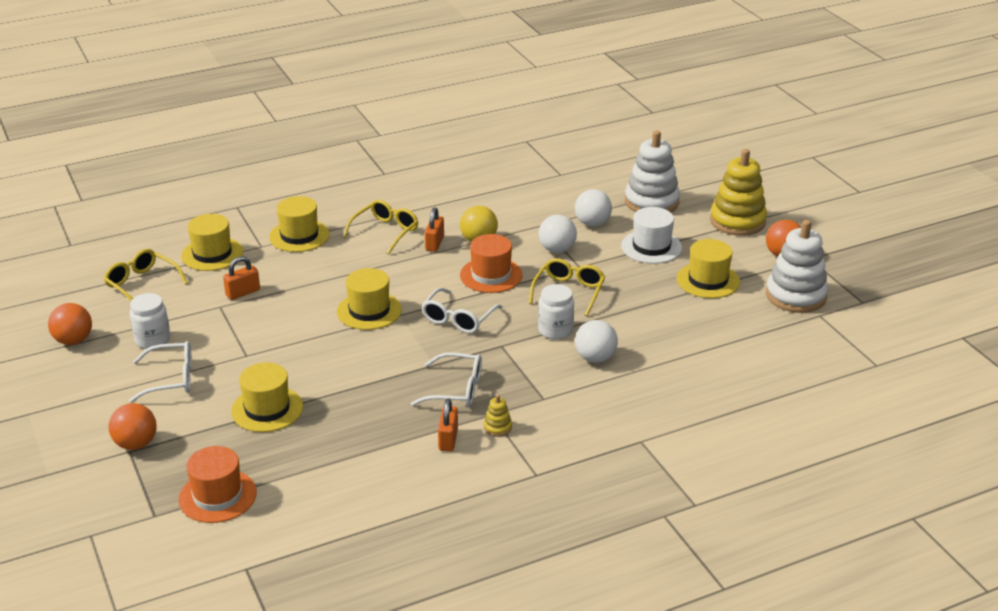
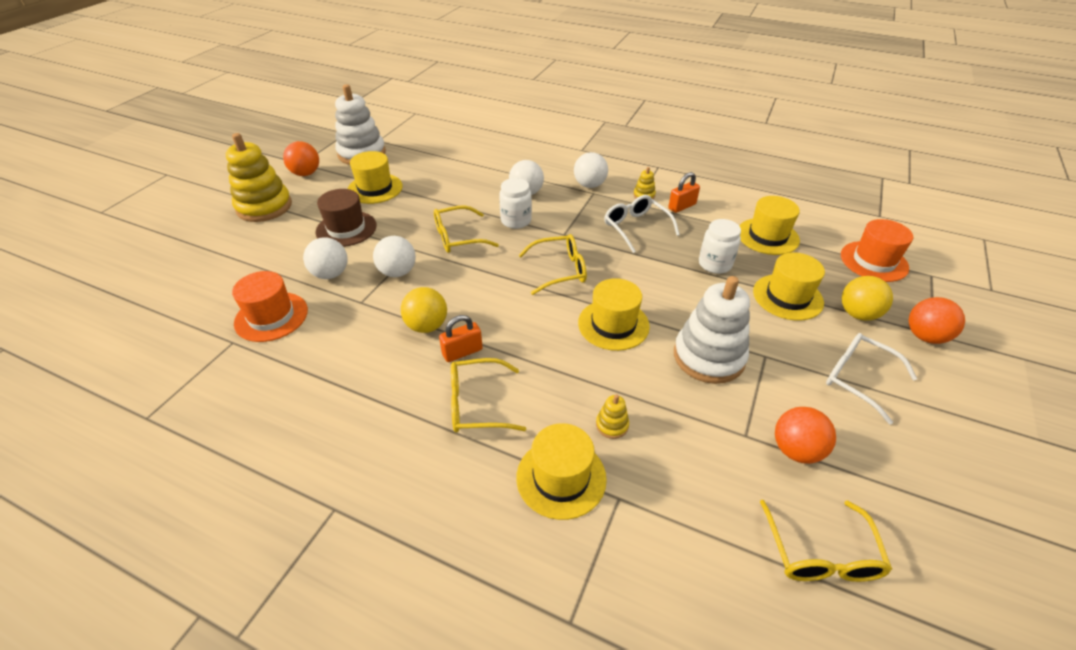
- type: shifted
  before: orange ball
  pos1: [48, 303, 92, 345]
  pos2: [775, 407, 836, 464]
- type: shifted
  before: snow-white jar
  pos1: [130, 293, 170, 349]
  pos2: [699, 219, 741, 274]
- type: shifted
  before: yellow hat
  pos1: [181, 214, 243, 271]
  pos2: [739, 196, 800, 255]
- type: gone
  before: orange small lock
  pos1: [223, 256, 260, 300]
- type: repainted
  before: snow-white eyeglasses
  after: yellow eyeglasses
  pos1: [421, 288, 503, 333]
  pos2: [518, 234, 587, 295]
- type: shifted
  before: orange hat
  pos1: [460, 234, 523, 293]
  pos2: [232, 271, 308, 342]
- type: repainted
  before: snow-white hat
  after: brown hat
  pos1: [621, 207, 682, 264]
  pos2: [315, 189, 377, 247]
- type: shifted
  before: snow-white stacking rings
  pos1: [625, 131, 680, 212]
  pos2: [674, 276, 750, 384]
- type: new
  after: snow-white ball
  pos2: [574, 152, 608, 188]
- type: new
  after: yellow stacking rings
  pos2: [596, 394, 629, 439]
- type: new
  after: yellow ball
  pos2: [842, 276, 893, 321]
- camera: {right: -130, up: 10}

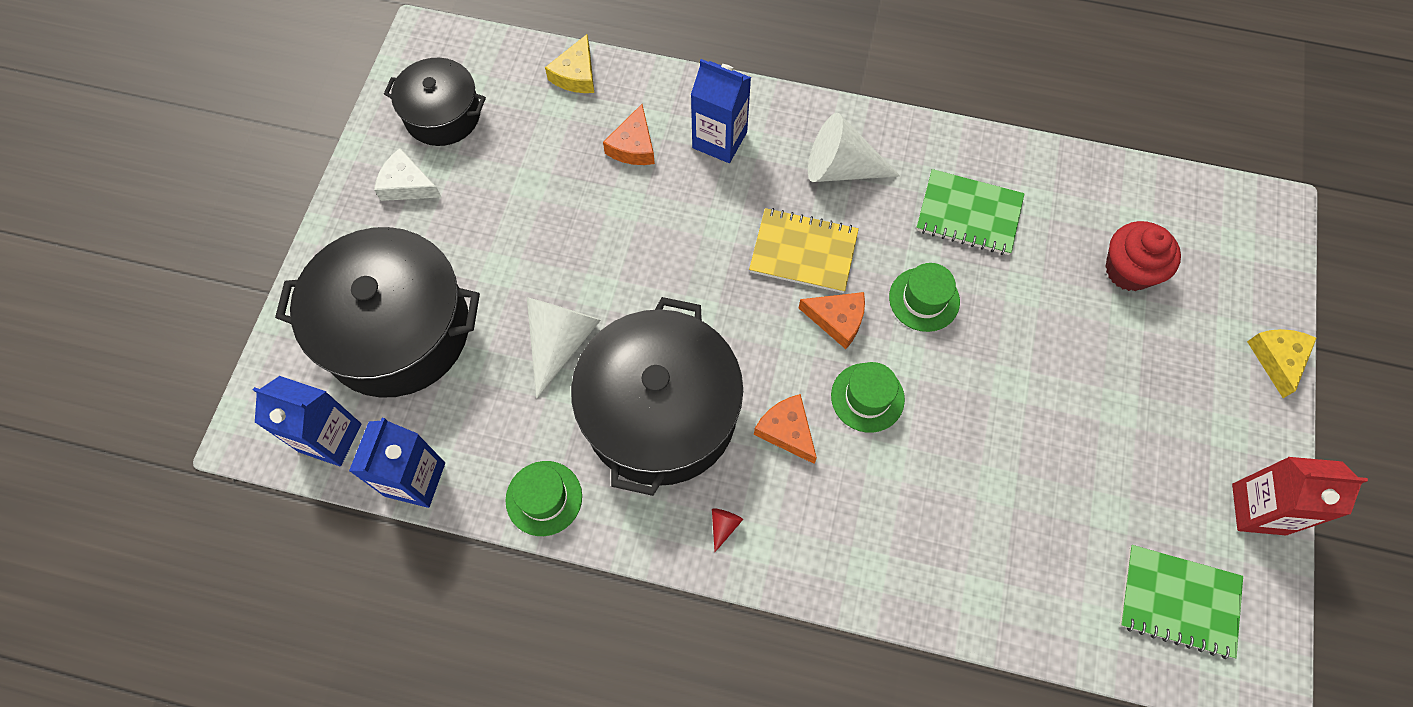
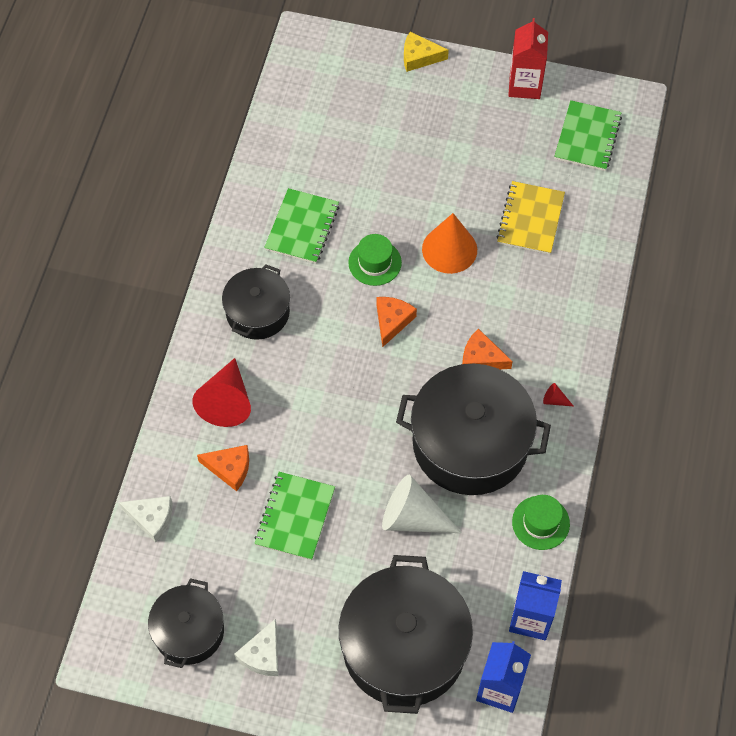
- type: repainted
  before: yellow cheese
  after: snow-white cheese
  pos1: [545, 34, 594, 93]
  pos2: [119, 496, 172, 542]
- type: swapped
  before: blue carton
  after: red solid cone
  pos1: [691, 59, 751, 163]
  pos2: [192, 358, 251, 427]
- type: shifted
  before: yellow exercise book
  pos1: [749, 208, 859, 293]
  pos2: [496, 181, 565, 254]
- type: rotated
  before: orange cheese
  pos1: [754, 394, 817, 464]
  pos2: [462, 329, 513, 369]
  turn: 60
- type: swapped
  before: snow-white solid cone
  after: jet-black cooking pot
  pos1: [808, 113, 900, 182]
  pos2: [222, 264, 290, 340]
- type: gone
  before: green hat
  pos1: [831, 362, 905, 433]
- type: gone
  before: red muffin
  pos1: [1105, 221, 1181, 291]
- type: new
  after: green exercise book
  pos2: [254, 472, 335, 560]
- type: new
  after: orange solid cone
  pos2: [422, 213, 477, 274]
- camera: {right: -90, up: -5}

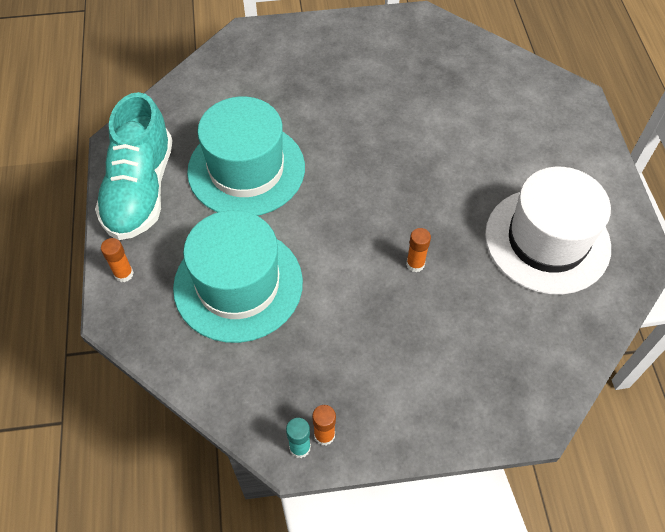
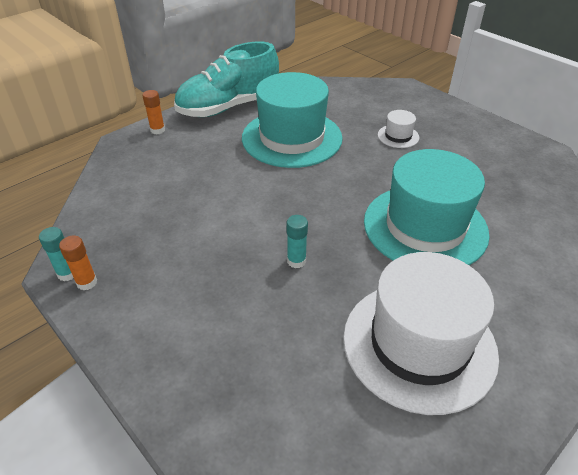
- type: shifted
  before: aqua hat
  pos1: [173, 210, 303, 343]
  pos2: [364, 149, 490, 265]
- type: repainted
  before: orange stick of glue
  after: aqua stick of glue
  pos1: [406, 228, 431, 272]
  pos2: [286, 215, 308, 268]
- type: new
  after: snow-white hat
  pos2: [378, 110, 419, 148]
- camera: {right: 55, up: -15}

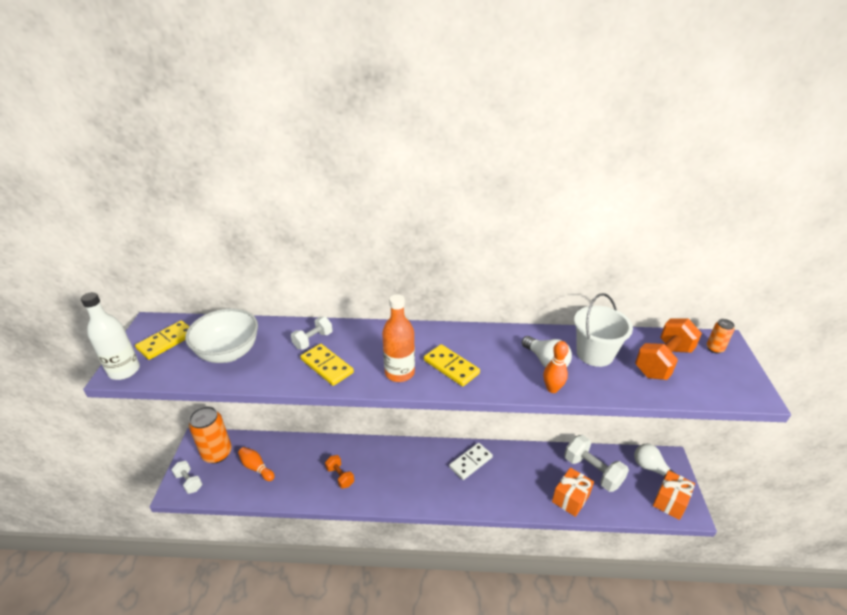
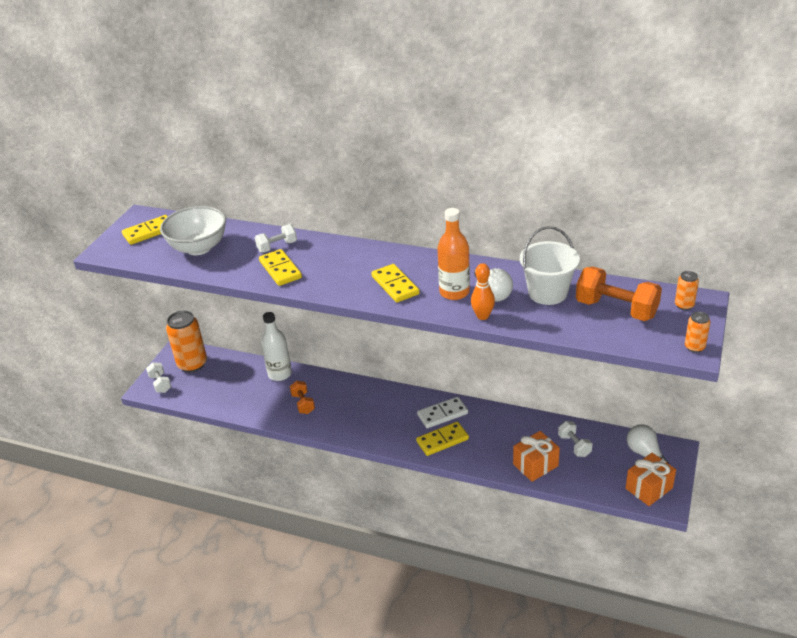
- type: shifted
  before: snow-white drink bottle
  pos1: [81, 292, 140, 380]
  pos2: [261, 312, 292, 381]
- type: gone
  before: orange tenpin
  pos1: [238, 447, 275, 481]
- type: shifted
  before: orange drink bottle
  pos1: [382, 294, 415, 382]
  pos2: [438, 208, 470, 300]
- type: scaled
  before: snow-white dumbbell
  pos1: [564, 435, 629, 492]
  pos2: [558, 421, 593, 457]
  scale: 0.57
- type: rotated
  before: orange dumbbell
  pos1: [635, 318, 702, 380]
  pos2: [576, 267, 662, 321]
  turn: 60
- type: new
  after: yellow domino piece
  pos2: [416, 422, 469, 456]
- type: new
  after: orange can
  pos2: [685, 312, 710, 353]
- camera: {right: 20, up: 0}

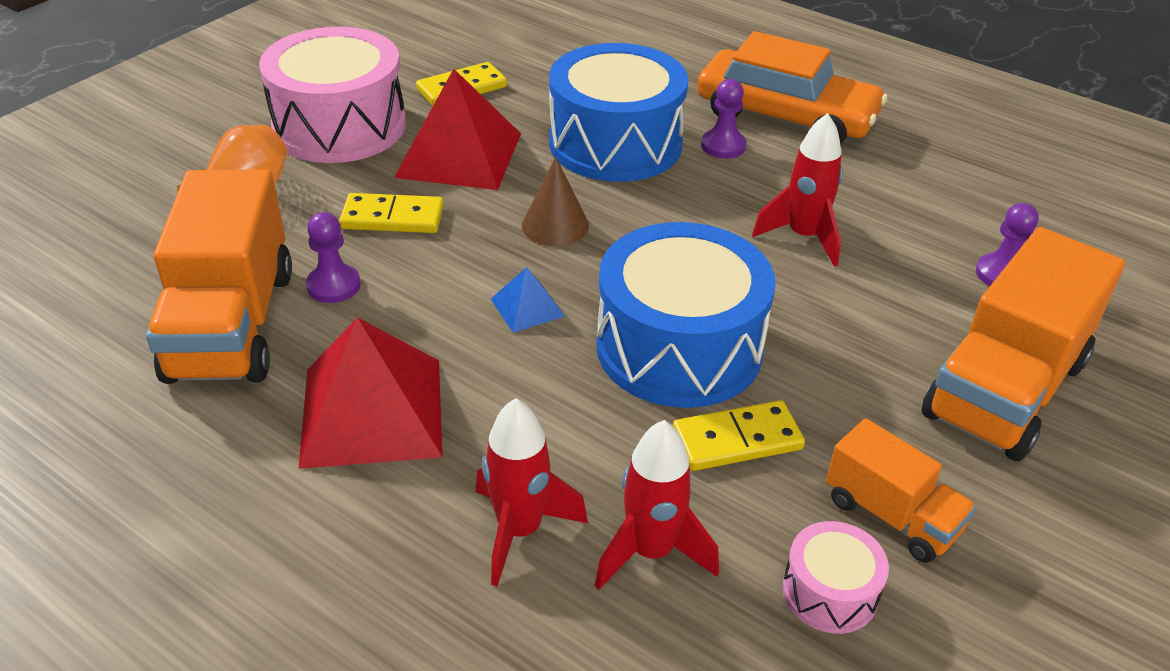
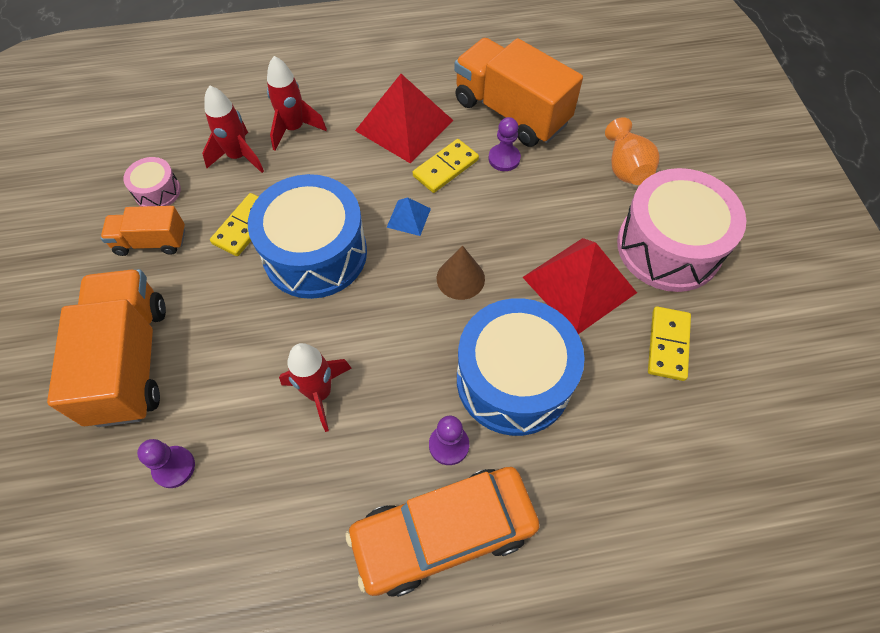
- type: shifted
  before: yellow domino piece
  pos1: [339, 193, 444, 233]
  pos2: [413, 139, 479, 193]
- camera: {right: 135, up: 20}

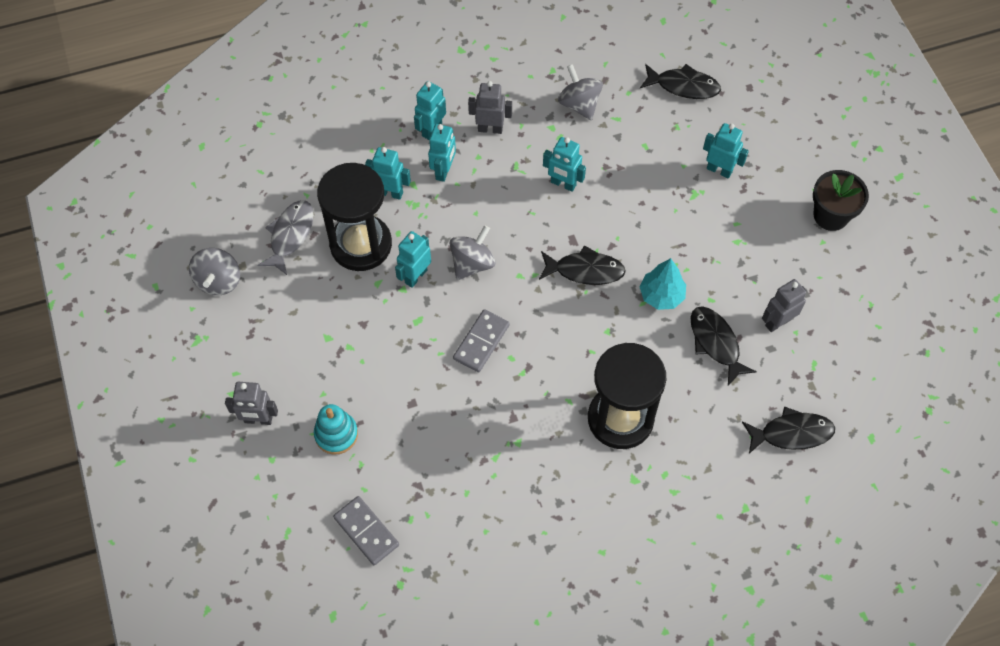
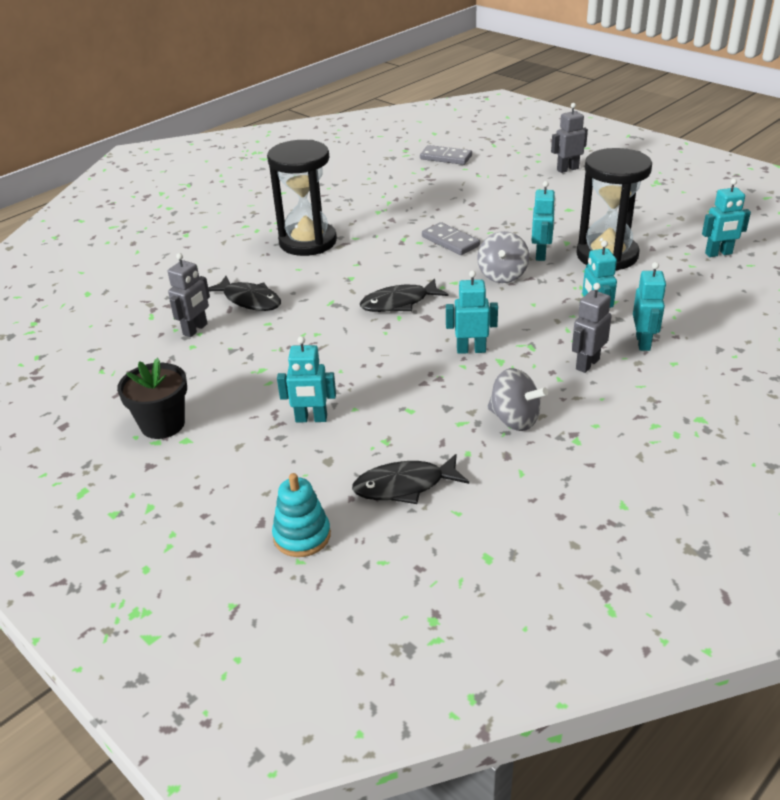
- type: gone
  before: grey spinning top
  pos1: [189, 248, 240, 295]
- type: gone
  before: grey toy fish
  pos1: [257, 200, 314, 275]
- type: shifted
  before: aqua stacking rings
  pos1: [314, 404, 358, 455]
  pos2: [272, 473, 331, 557]
- type: shifted
  before: aqua toy robot
  pos1: [365, 147, 411, 200]
  pos2: [702, 179, 751, 257]
- type: rotated
  before: grey domino piece
  pos1: [453, 309, 510, 372]
  pos2: [422, 222, 480, 255]
  turn: -45
- type: rotated
  before: grey toy robot
  pos1: [468, 81, 512, 134]
  pos2: [572, 283, 612, 373]
  turn: 150
- type: gone
  before: aqua toy tree
  pos1: [639, 258, 686, 310]
- type: gone
  before: jet-black toy fish
  pos1: [742, 406, 835, 454]
- camera: {right: 155, up: -25}

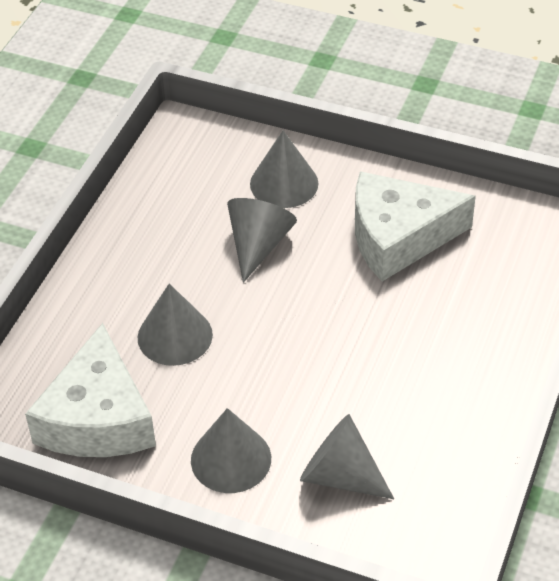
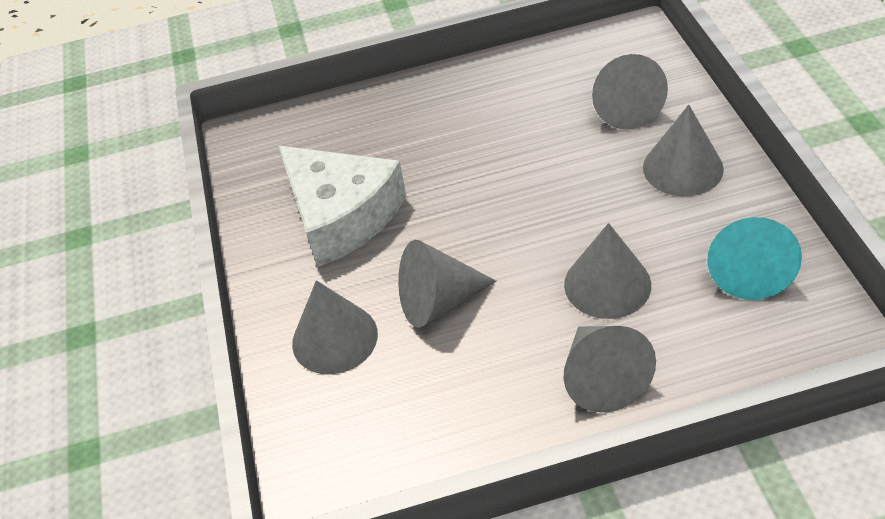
- type: swapped
  before: snow-white cheese
  after: aqua solid cone
  pos1: [25, 323, 156, 457]
  pos2: [707, 217, 802, 300]
- type: new
  after: grey solid cone
  pos2: [564, 326, 656, 413]
- camera: {right: -120, up: 0}

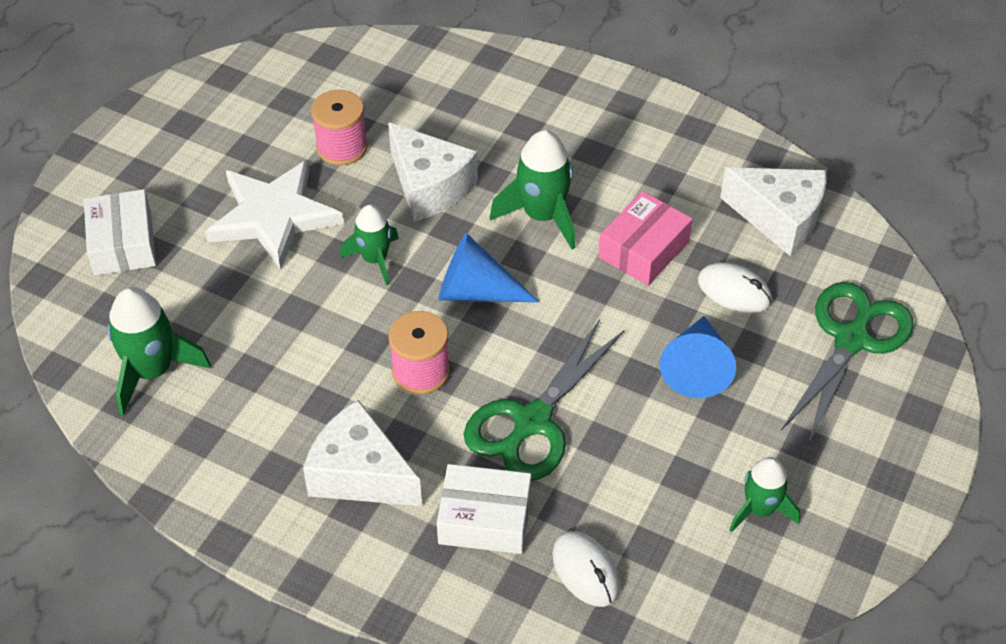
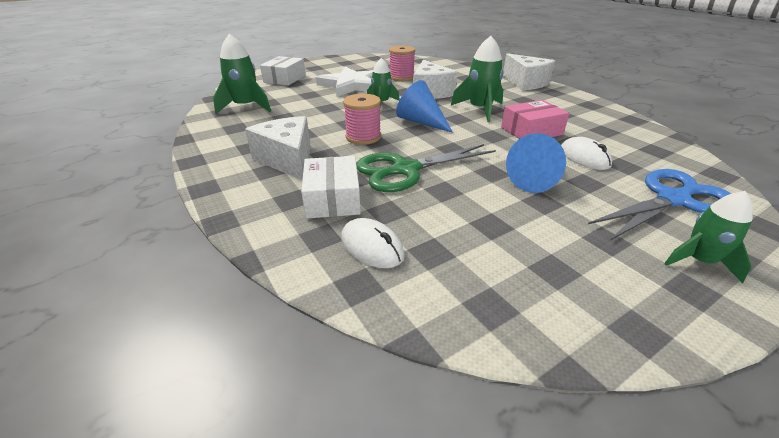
- type: rotated
  before: snow-white package
  pos1: [437, 464, 531, 554]
  pos2: [301, 156, 361, 219]
  turn: 45
- type: rotated
  before: snow-white computer mouse
  pos1: [552, 531, 620, 607]
  pos2: [341, 218, 405, 268]
  turn: -45
- type: shifted
  before: snow-white cheese
  pos1: [720, 167, 826, 256]
  pos2: [503, 53, 555, 91]
- type: shifted
  before: green toy rocket
  pos1: [729, 457, 800, 533]
  pos2: [664, 191, 753, 283]
- type: repainted
  before: green pair of scissors
  after: blue pair of scissors
  pos1: [781, 282, 914, 445]
  pos2: [588, 169, 731, 241]
- camera: {right: 30, up: -15}

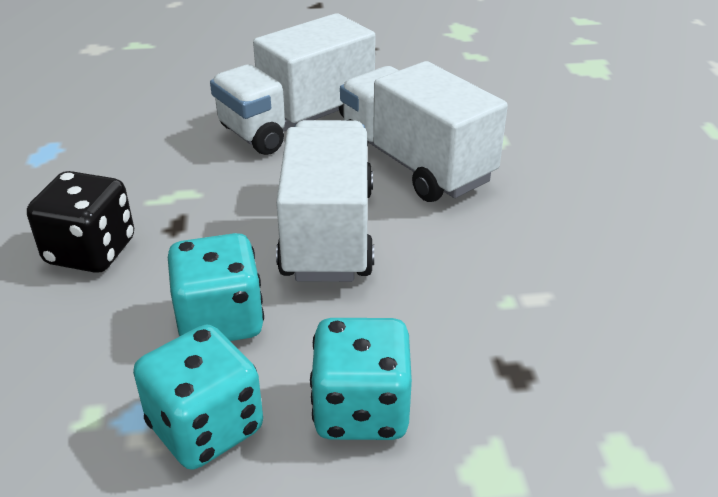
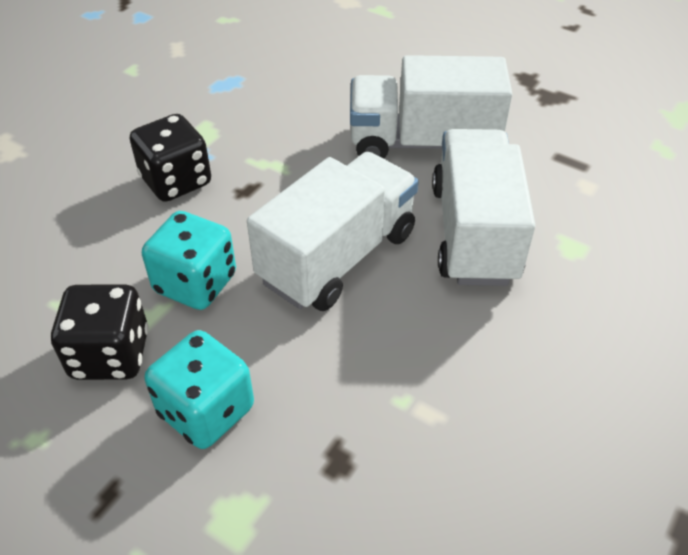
- type: repainted
  before: aqua dice
  after: jet-black dice
  pos1: [133, 325, 263, 470]
  pos2: [50, 284, 149, 380]
- camera: {right: 40, up: 10}

